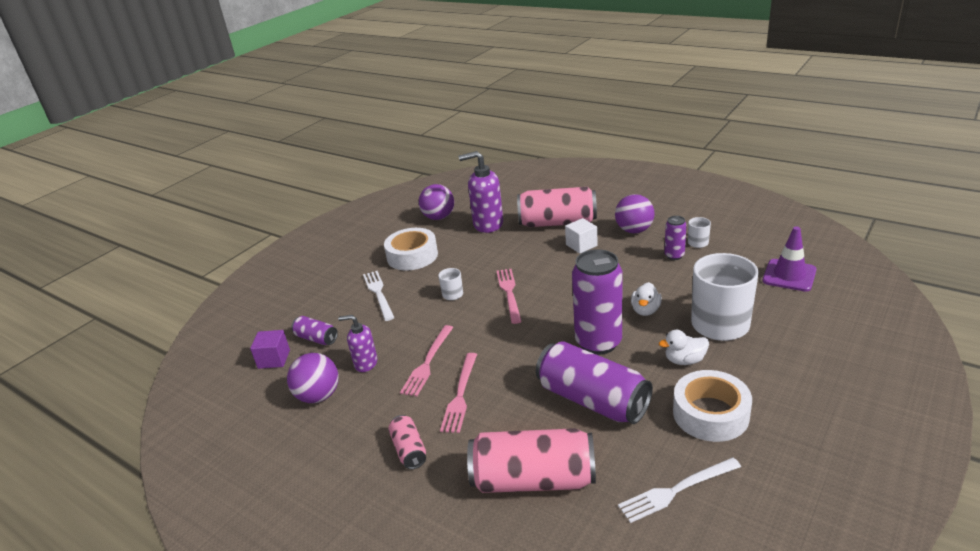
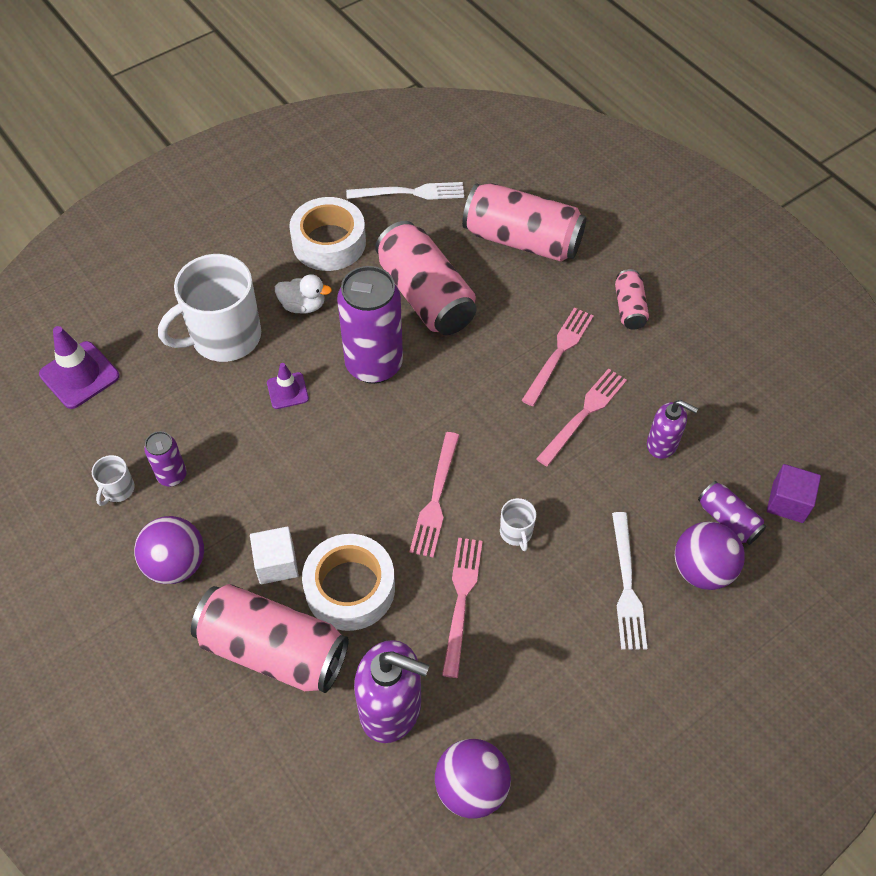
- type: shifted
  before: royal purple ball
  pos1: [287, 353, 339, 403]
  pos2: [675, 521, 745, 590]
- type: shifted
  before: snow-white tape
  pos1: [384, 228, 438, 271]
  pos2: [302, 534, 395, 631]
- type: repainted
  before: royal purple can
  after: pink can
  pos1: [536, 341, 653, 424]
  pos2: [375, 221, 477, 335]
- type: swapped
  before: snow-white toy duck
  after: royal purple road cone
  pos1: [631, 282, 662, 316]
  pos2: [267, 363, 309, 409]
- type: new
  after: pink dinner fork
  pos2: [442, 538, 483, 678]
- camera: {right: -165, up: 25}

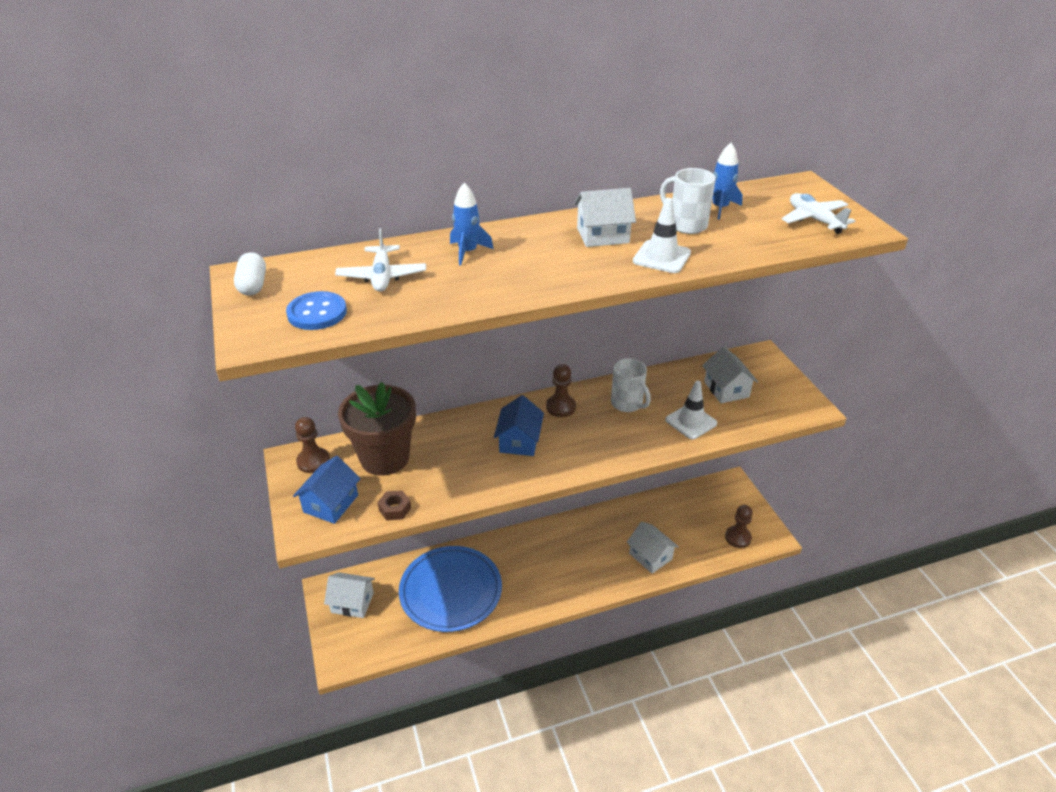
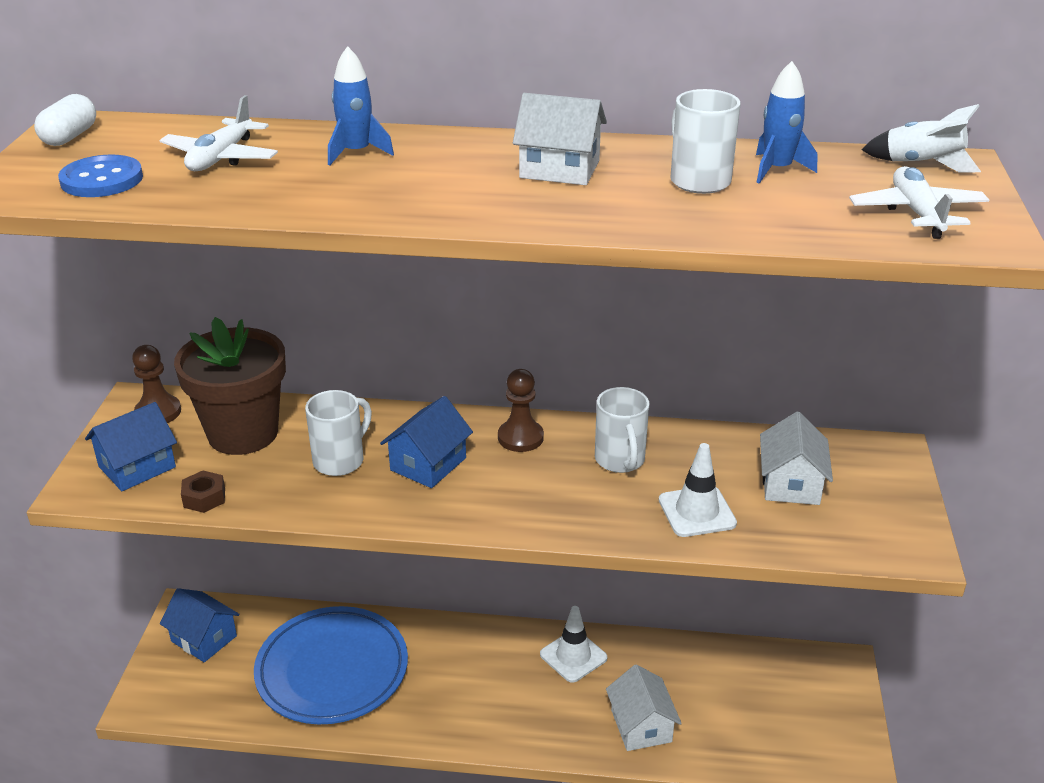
- type: repainted
  before: snow-white cottage
  after: blue cottage
  pos1: [324, 572, 375, 618]
  pos2: [160, 588, 240, 662]
- type: shifted
  before: snow-white road cone
  pos1: [633, 198, 691, 273]
  pos2: [540, 606, 607, 683]
- type: gone
  before: brown pawn
  pos1: [725, 505, 753, 548]
- type: new
  after: snow-white coffee mug
  pos2: [305, 390, 372, 476]
- type: new
  after: snow-white toy rocket
  pos2: [862, 104, 981, 173]
- camera: {right: 25, up: -5}

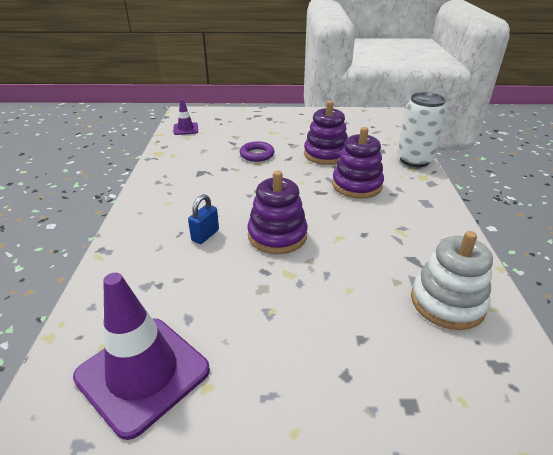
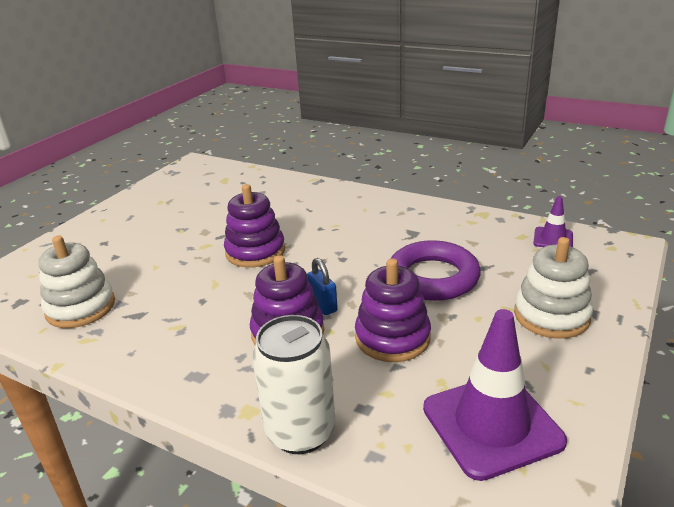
- type: shifted
  before: royal purple road cone
  pos1: [73, 273, 210, 440]
  pos2: [423, 309, 567, 481]
- type: shifted
  before: blue small lock
  pos1: [188, 194, 219, 244]
  pos2: [307, 258, 338, 315]
- type: scaled
  before: royal purple torus
  pos1: [240, 141, 275, 162]
  pos2: [391, 240, 481, 301]
  scale: 1.77
- type: new
  after: snow-white stacking rings
  pos2: [514, 237, 593, 339]
- camera: {right: 120, up: -5}

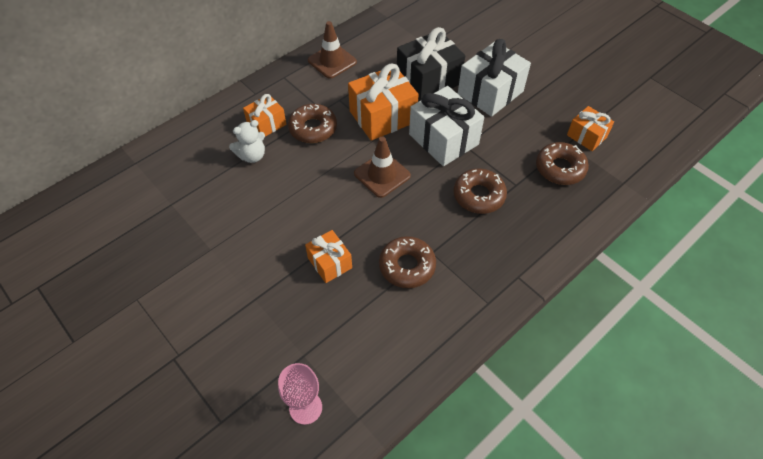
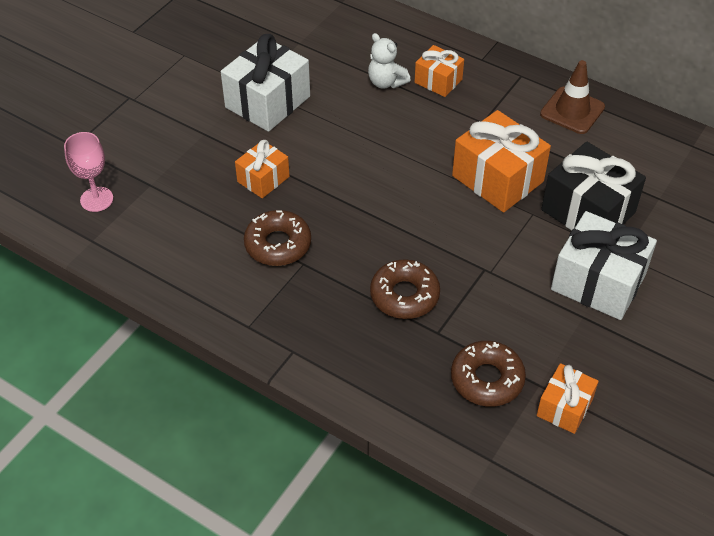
- type: gone
  before: brown donut
  pos1: [288, 104, 337, 143]
- type: gone
  before: brown road cone
  pos1: [354, 136, 411, 198]
- type: shifted
  before: snow-white gift
  pos1: [409, 86, 484, 166]
  pos2: [221, 34, 310, 132]
- camera: {right: 75, up: -5}

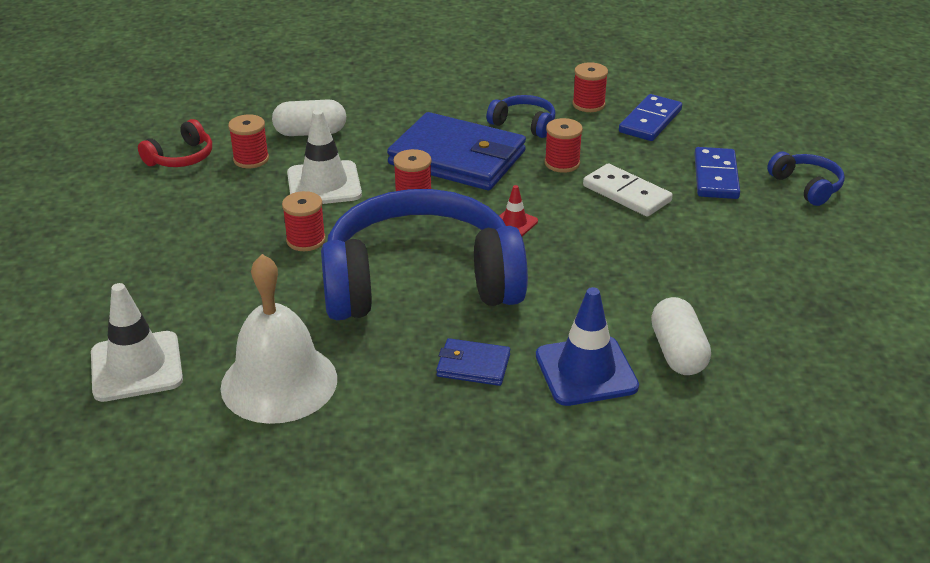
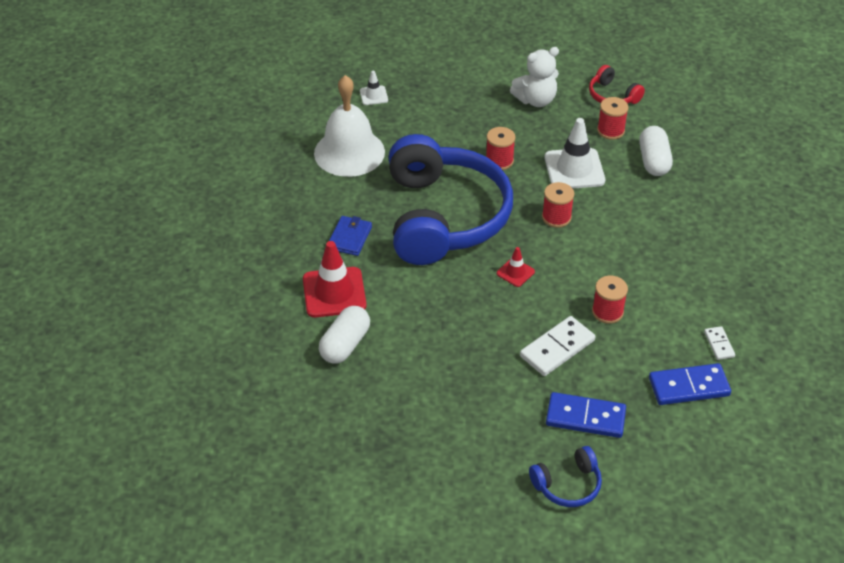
- type: scaled
  before: snow-white road cone
  pos1: [91, 283, 183, 402]
  pos2: [360, 71, 388, 105]
  scale: 0.51
- type: gone
  before: blue billfold
  pos1: [387, 112, 526, 190]
- type: gone
  before: blue over-ear headphones
  pos1: [486, 95, 555, 138]
- type: repainted
  before: blue road cone
  after: red road cone
  pos1: [536, 287, 639, 406]
  pos2: [303, 241, 366, 317]
- type: swapped
  before: red bobbin
  after: snow-white domino piece
  pos1: [573, 62, 608, 112]
  pos2: [704, 326, 735, 360]
- type: rotated
  before: blue domino piece
  pos1: [619, 94, 682, 141]
  pos2: [649, 363, 731, 405]
  turn: -45
- type: rotated
  before: snow-white pill
  pos1: [651, 297, 711, 375]
  pos2: [319, 306, 370, 364]
  turn: -60
- type: new
  after: snow-white teddy
  pos2: [510, 47, 559, 107]
- camera: {right: 95, up: 10}

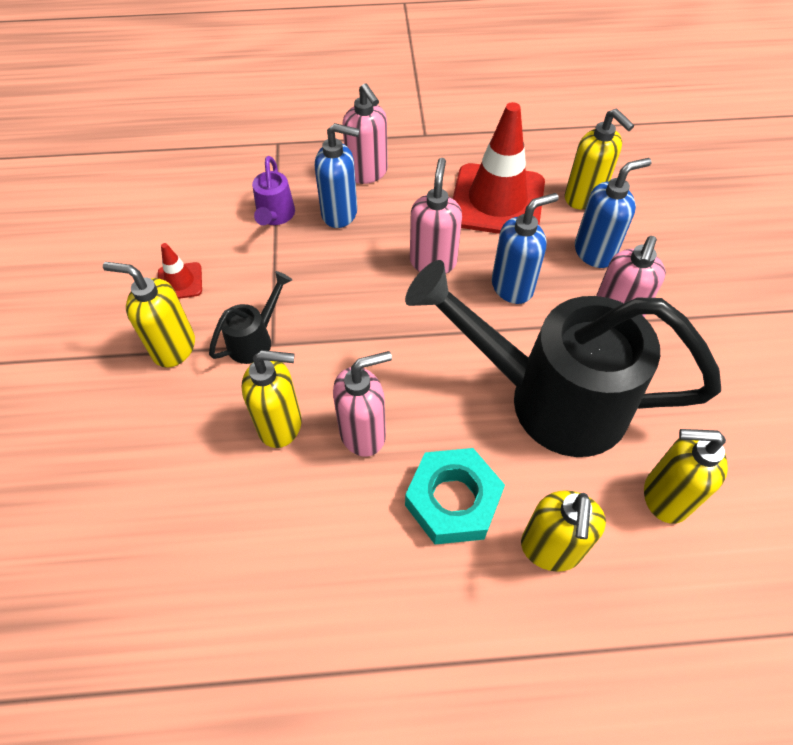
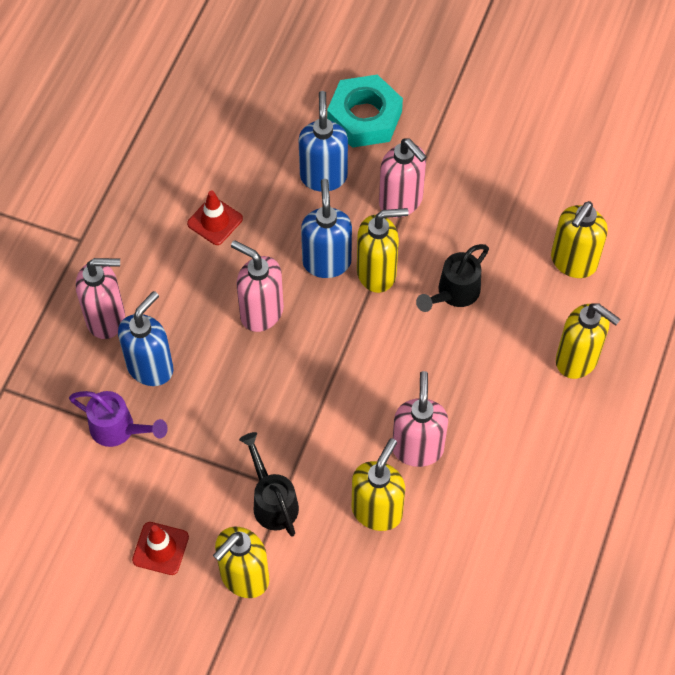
- type: scaled
  before: jet-black watering can
  pos1: [405, 260, 721, 457]
  pos2: [416, 244, 489, 312]
  scale: 0.41
- type: shifted
  before: aqua hexagon nut
  pos1: [405, 448, 505, 544]
  pos2: [327, 74, 403, 148]
- type: scaled
  before: red road cone
  pos1: [453, 102, 545, 234]
  pos2: [187, 191, 243, 245]
  scale: 0.45
- type: shifted
  before: yellow pump bottle
  pos1: [565, 109, 634, 210]
  pos2: [357, 208, 409, 293]
- camera: {right: -65, up: 5}

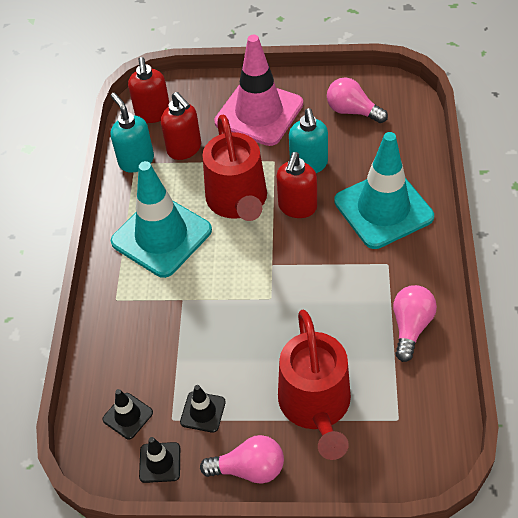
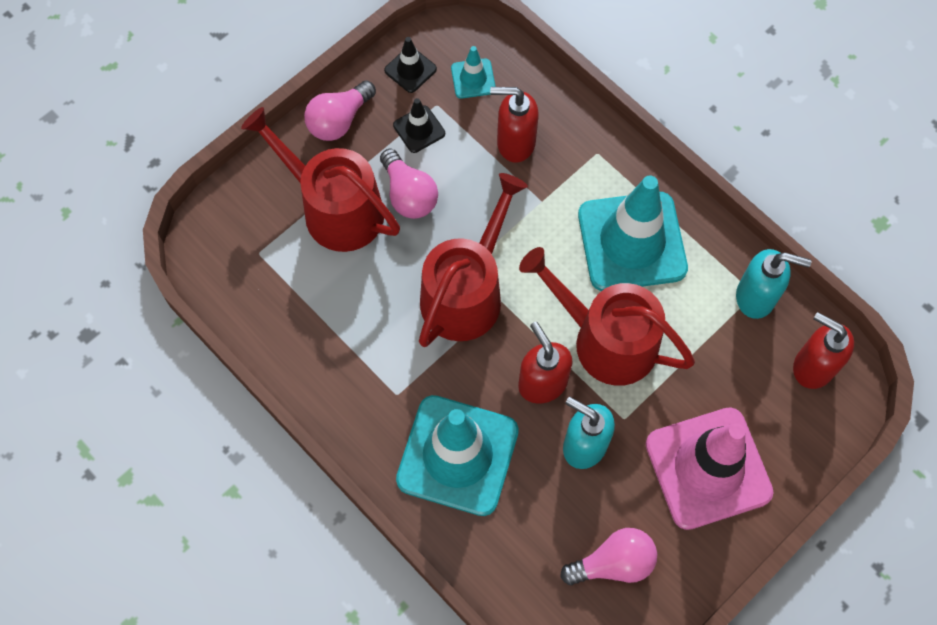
- type: repainted
  before: jet-black road cone
  after: aqua road cone
  pos1: [102, 389, 153, 439]
  pos2: [451, 46, 496, 99]
- type: shifted
  before: red pump bottle
  pos1: [161, 92, 201, 160]
  pos2: [490, 87, 539, 163]
- type: shifted
  before: pink lightbulb
  pos1: [393, 285, 437, 362]
  pos2: [380, 149, 438, 219]
- type: new
  after: red watering can
  pos2: [419, 173, 528, 347]
- camera: {right: 130, up: 15}

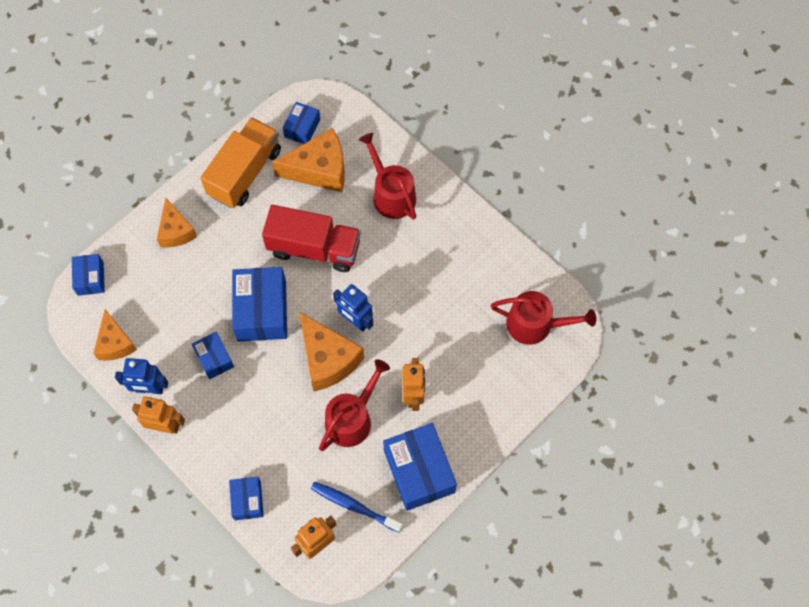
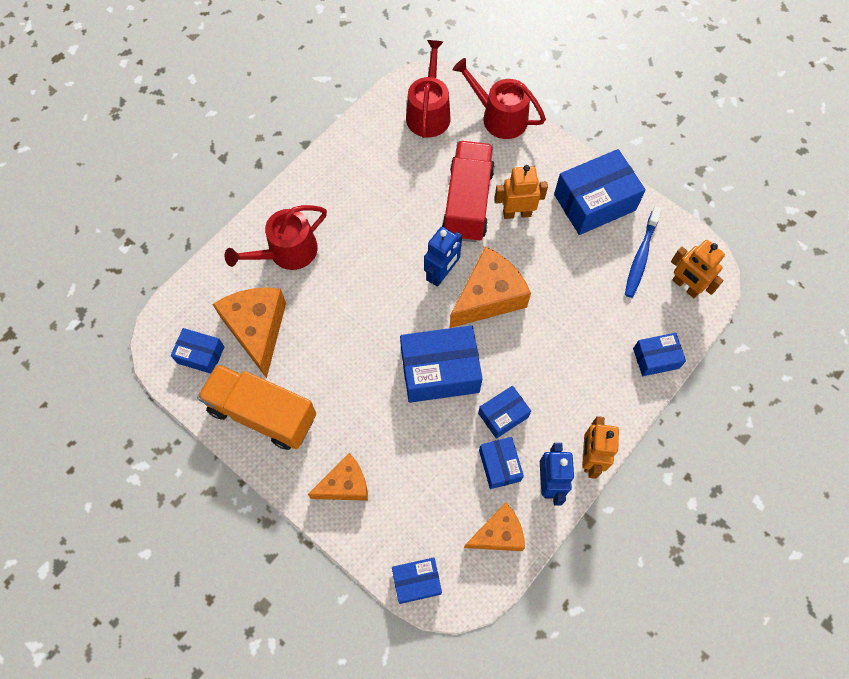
- type: shifted
  before: red lorry
  pos1: [262, 205, 361, 272]
  pos2: [442, 141, 495, 242]
- type: shifted
  before: red watering can
  pos1: [319, 359, 390, 451]
  pos2: [453, 58, 546, 139]
- type: new
  after: blue package
  pos2: [479, 437, 524, 489]
- camera: {right: -95, up: 0}

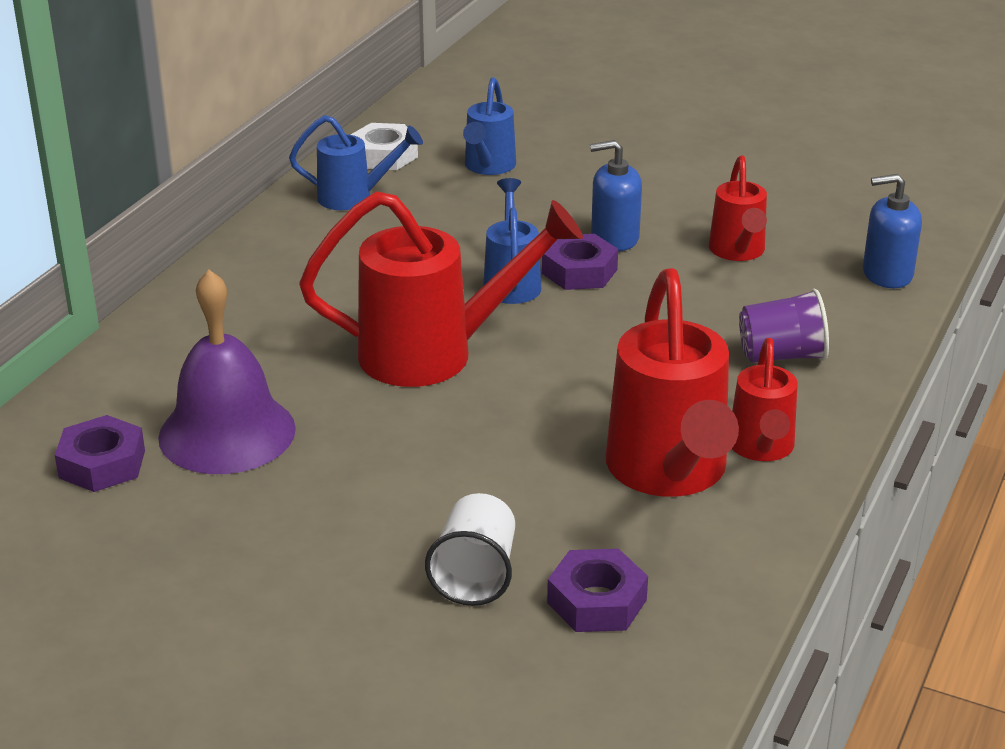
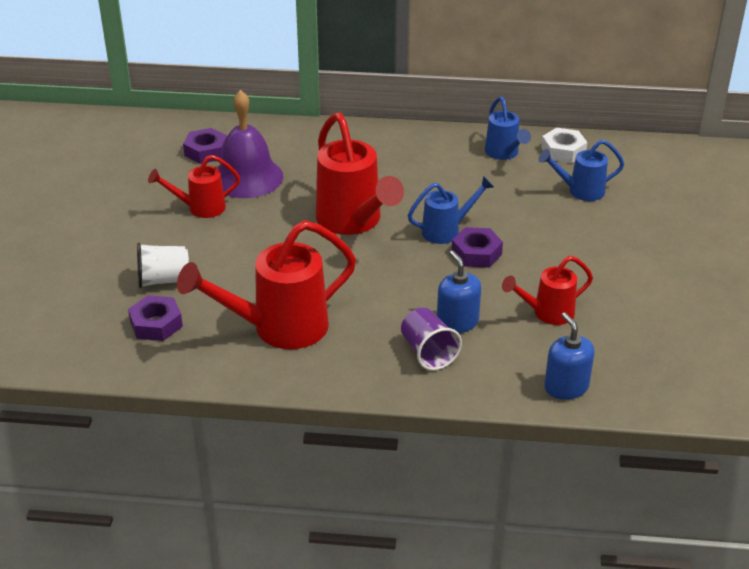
- type: shifted
  before: blue pump bottle
  pos1: [590, 140, 642, 251]
  pos2: [437, 251, 481, 333]
- type: shifted
  before: red watering can
  pos1: [732, 338, 798, 461]
  pos2: [148, 155, 240, 218]
- camera: {right: 70, up: 5}

